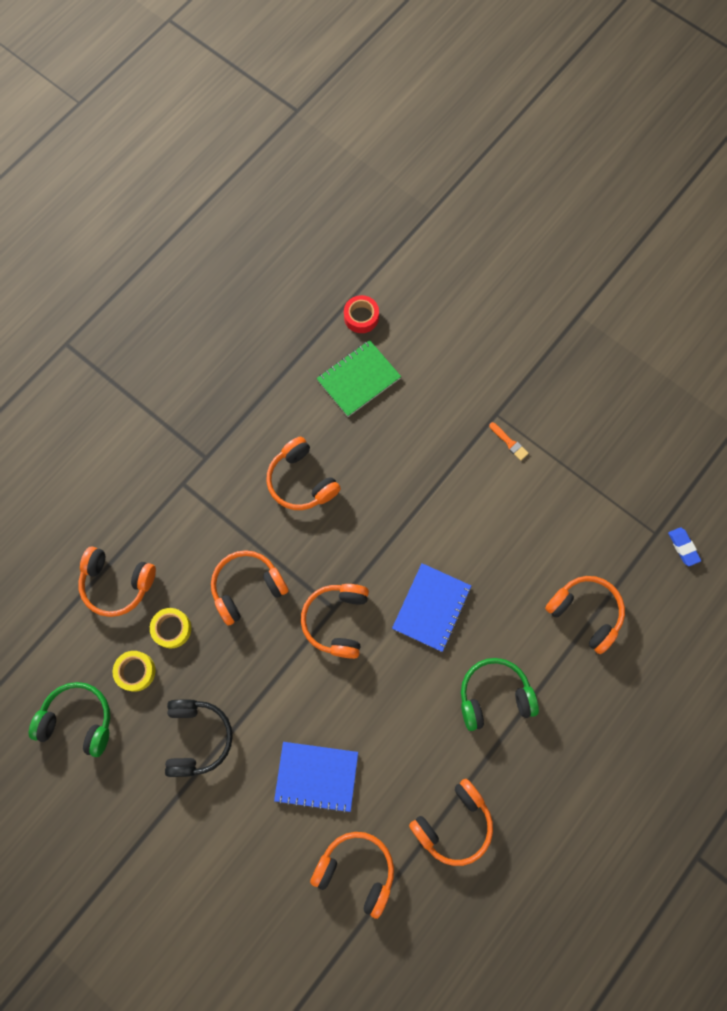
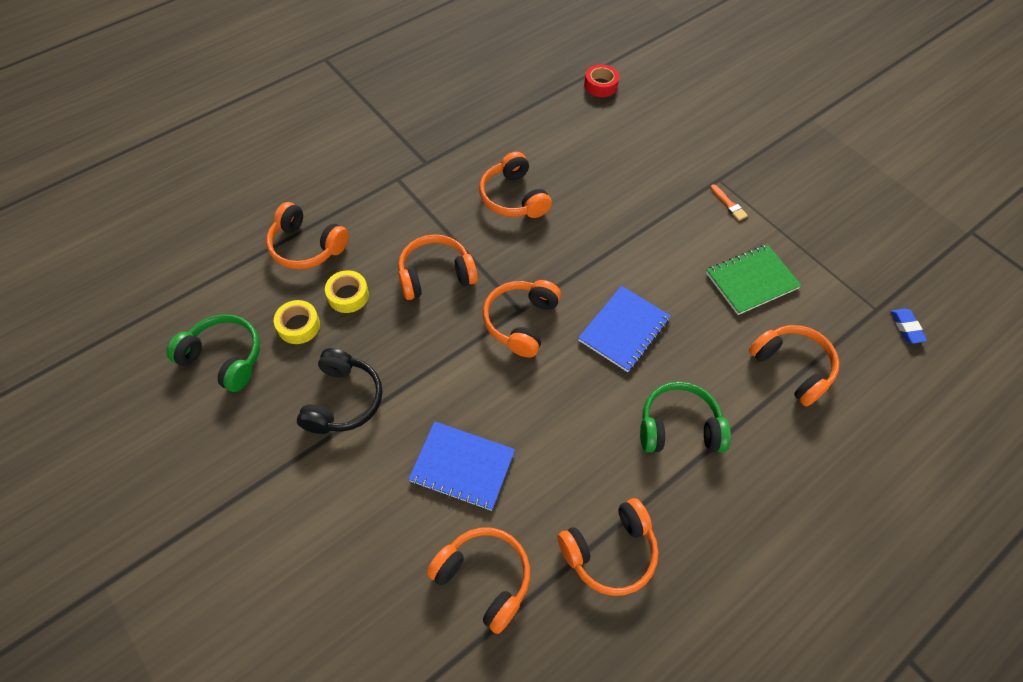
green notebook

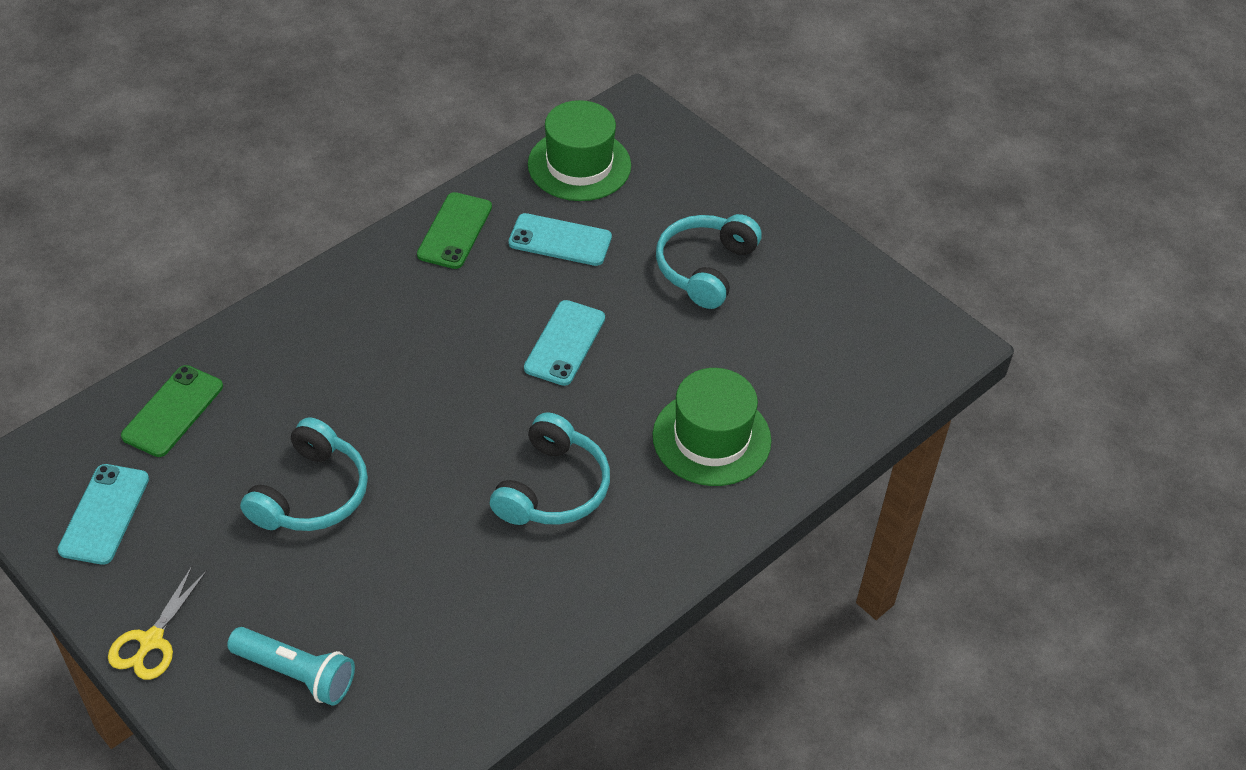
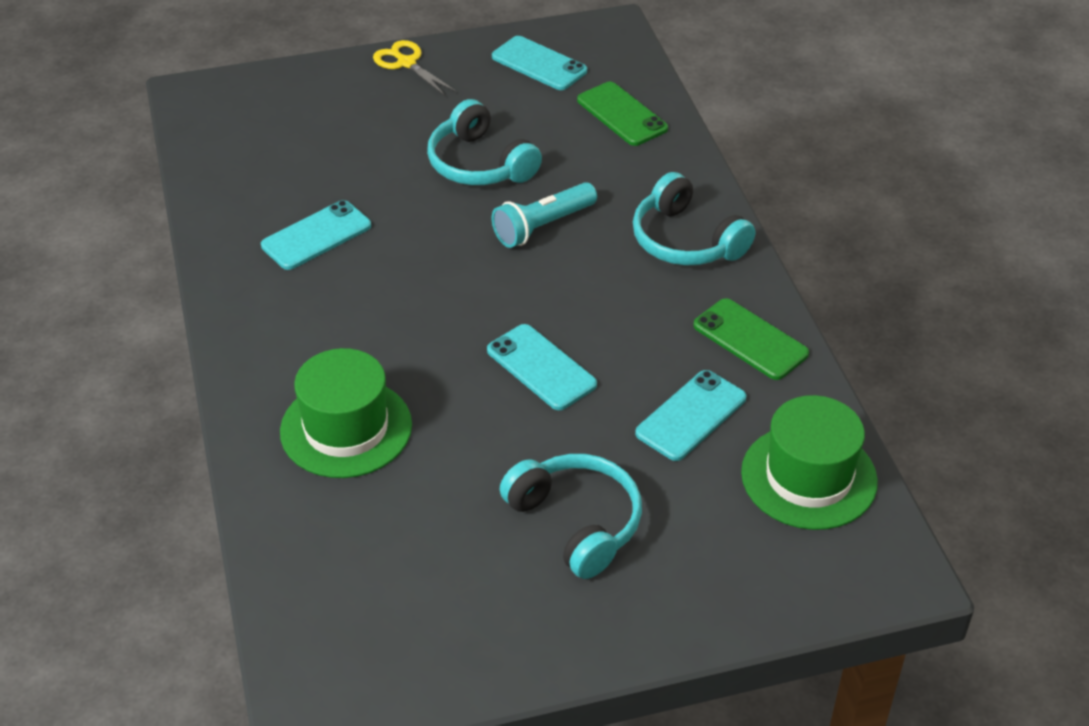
turquoise phone (1st from left)
turquoise flashlight
turquoise headphones (3rd from left)

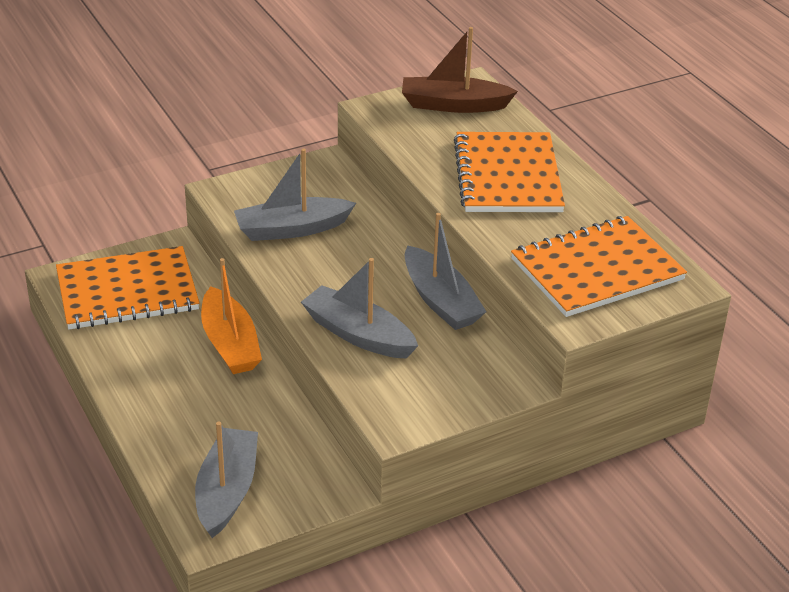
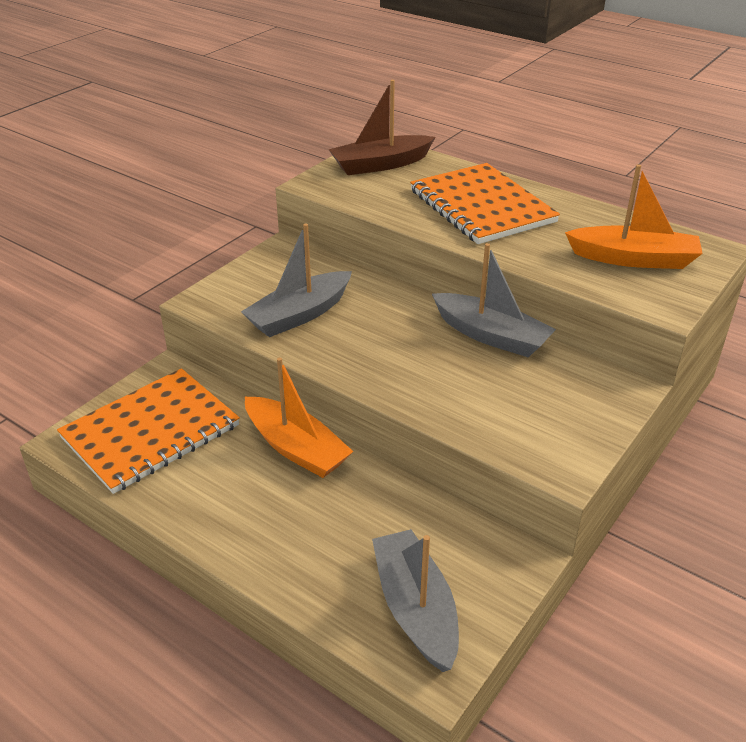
orange boat (2nd from left)
grey boat (3rd from left in the first image)

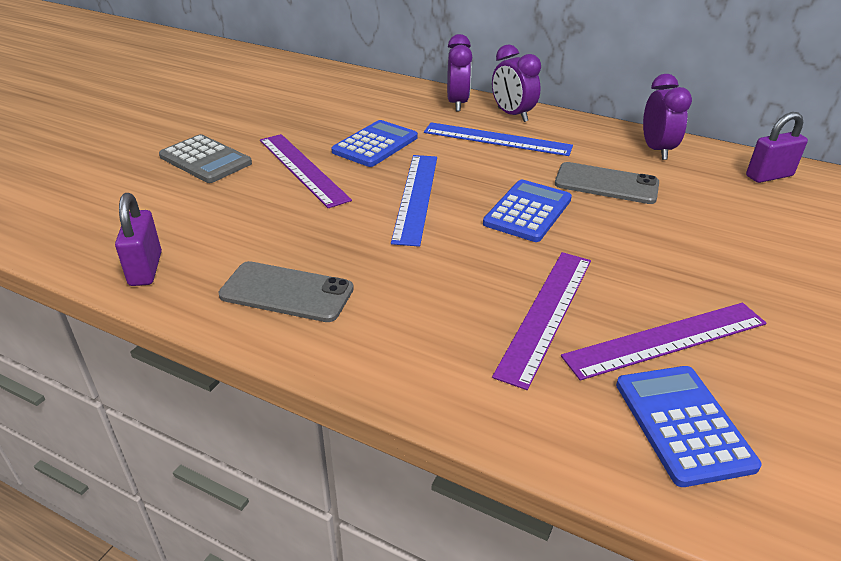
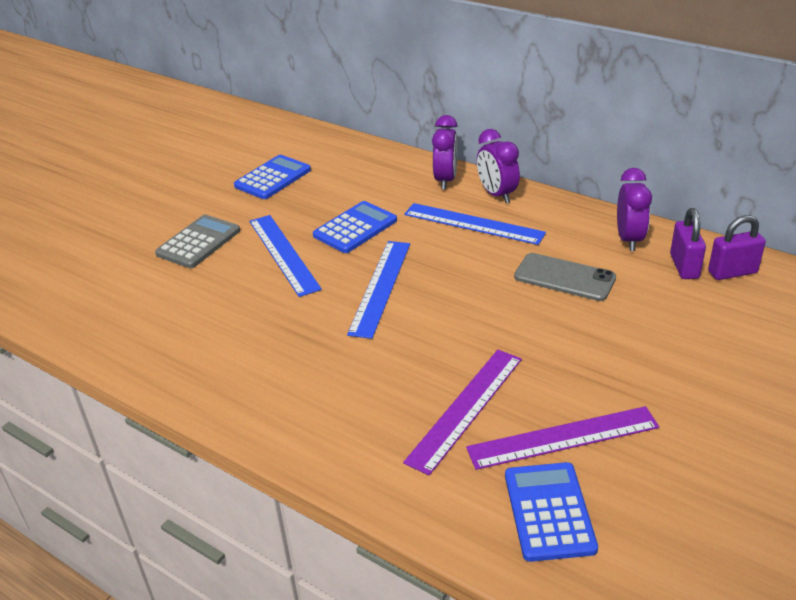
grey calculator
blue calculator (1st from left)
blue ruler (1st from left)
purple padlock (1st from left)
grey phone (1st from left in the first image)

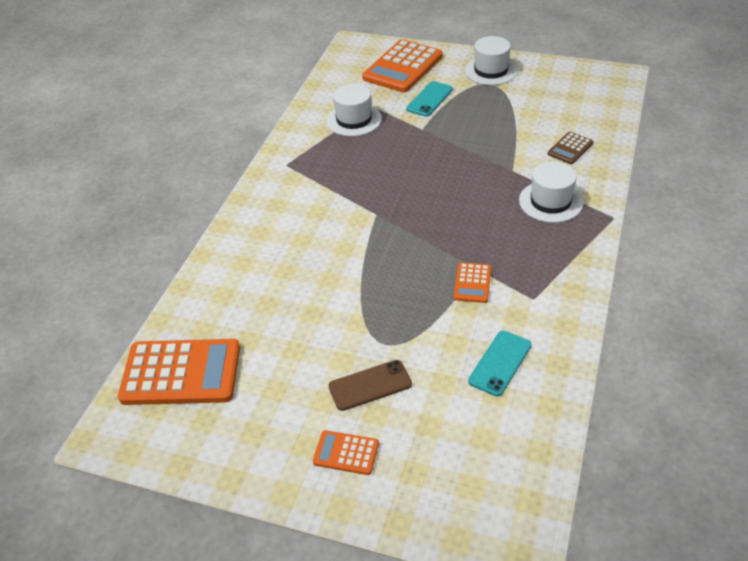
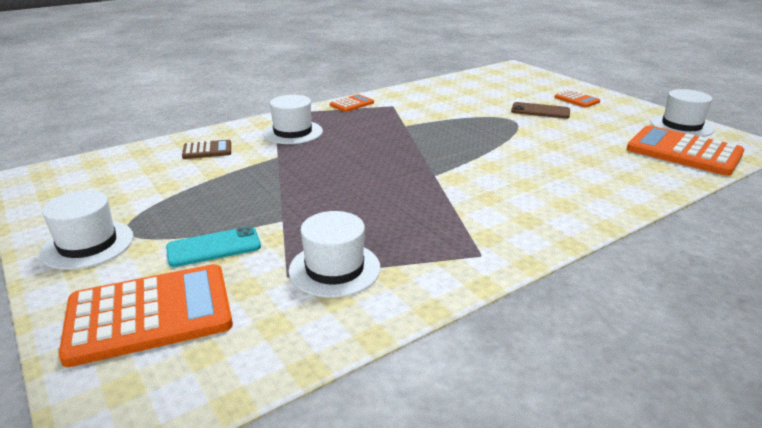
orange calculator (2nd from left)
white hat (4th from left)
turquoise phone (2nd from left in the first image)

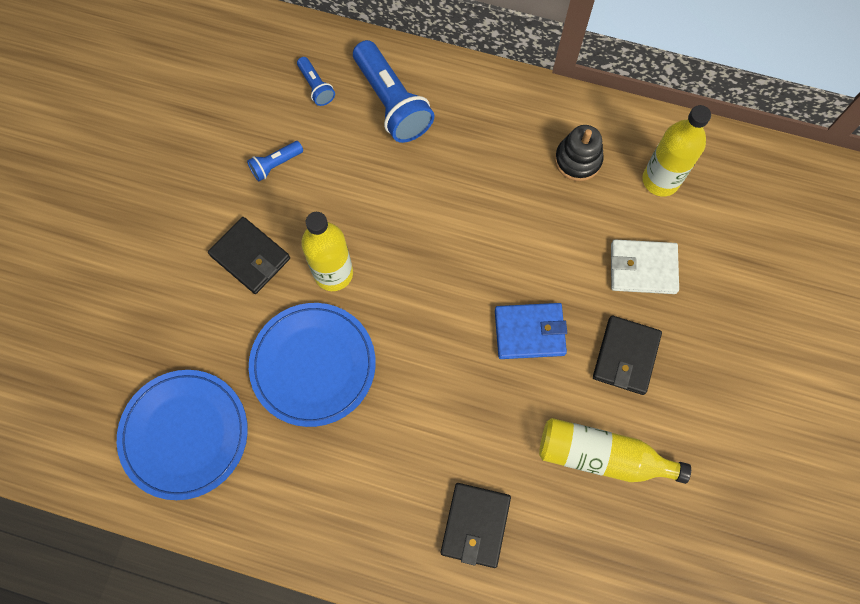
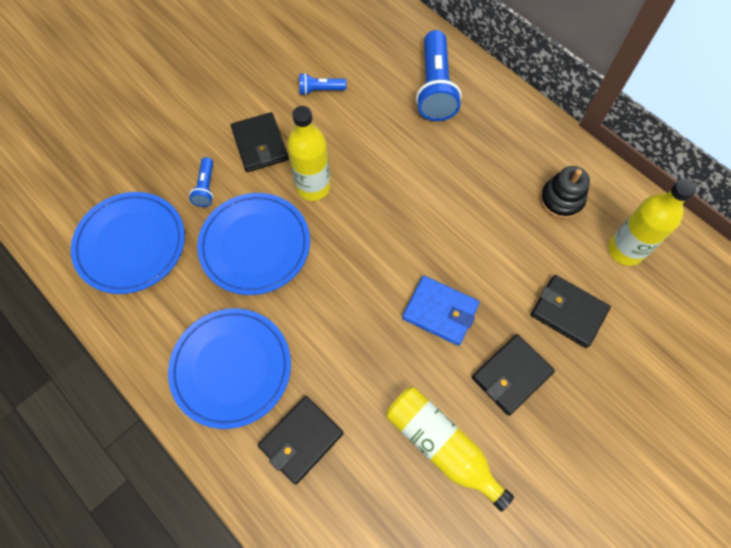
blue plate (2nd from left)
blue flashlight (1st from left)
black wallet (4th from left)

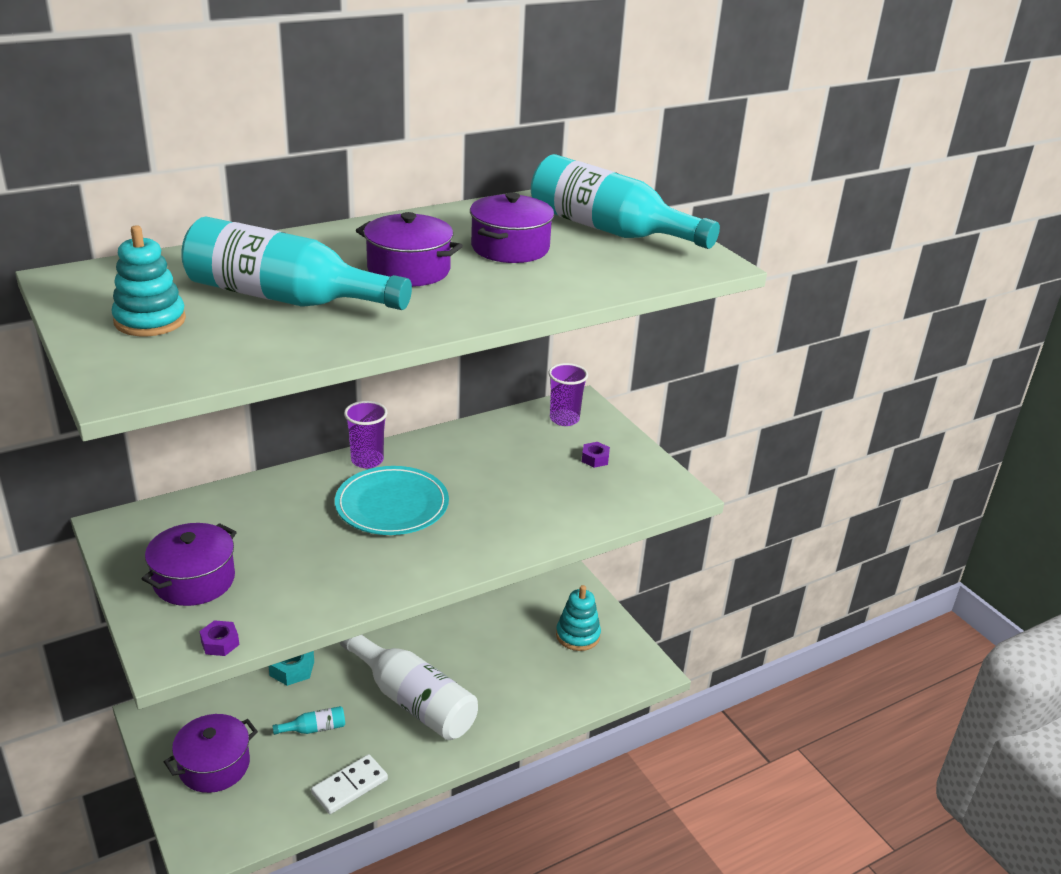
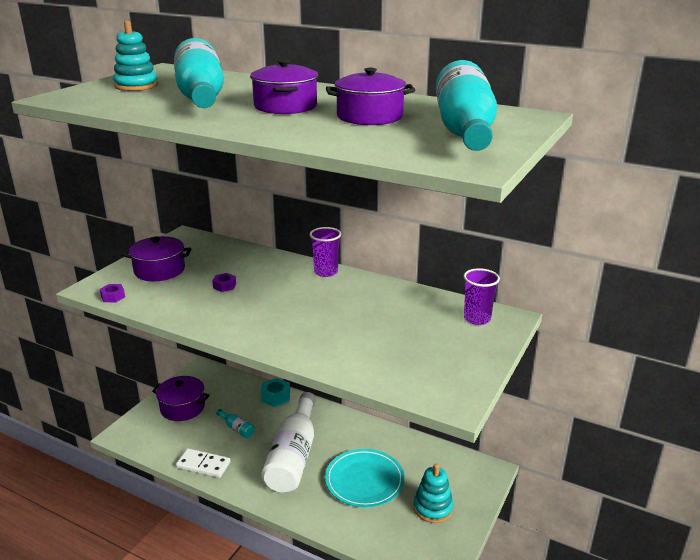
purple nut (2nd from left)
turquoise plate

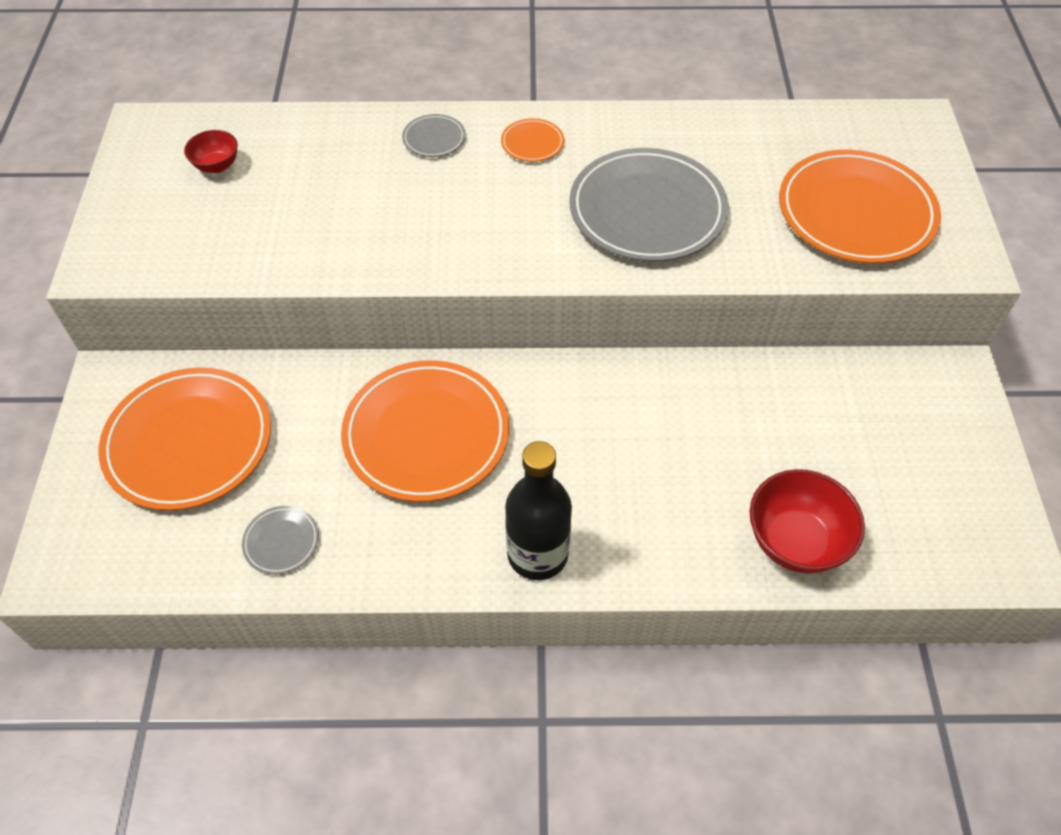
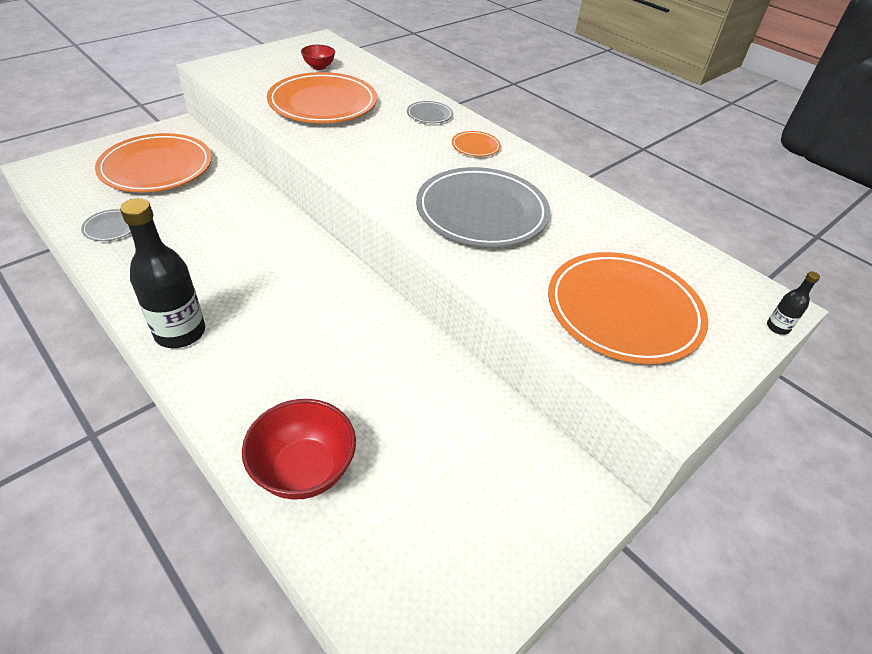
orange plate (2nd from left)
black bottle (2nd from left)

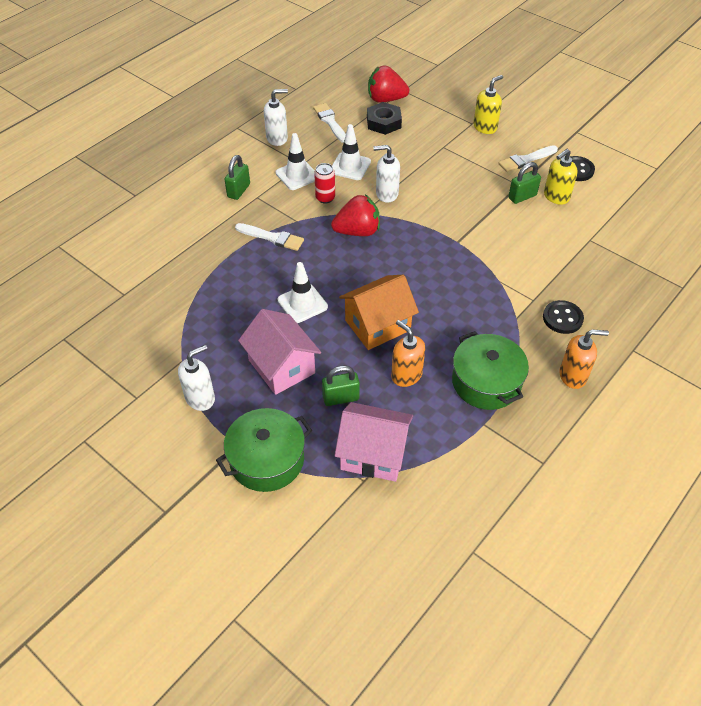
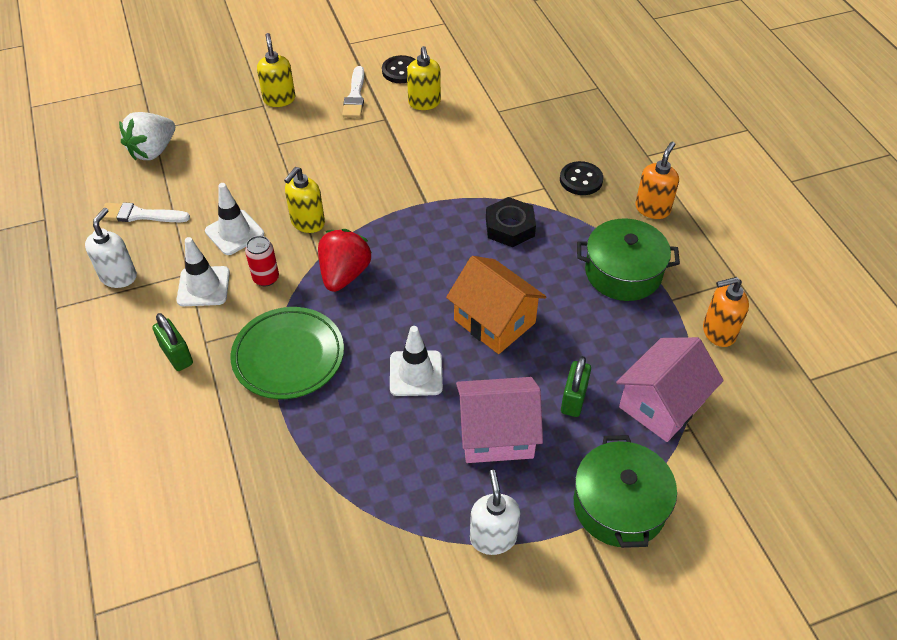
white strawberry
green plate
yellow soap dispenser (2nd from left)
orange house
black nut
orange soap dispenser (2nd from left)
green padlock (3rd from left in the first image)

